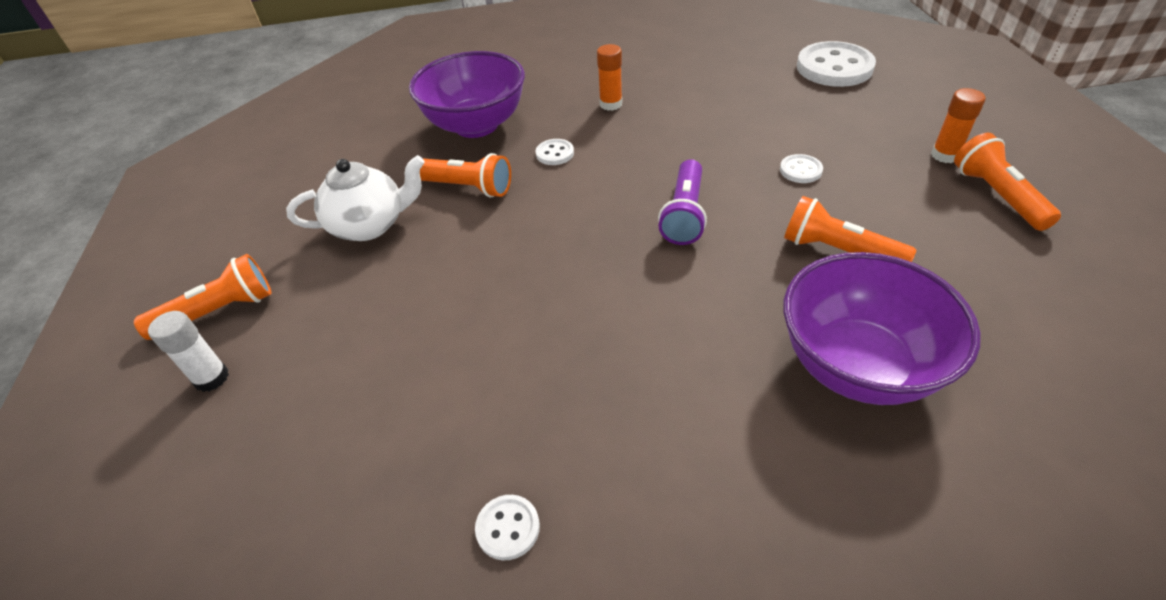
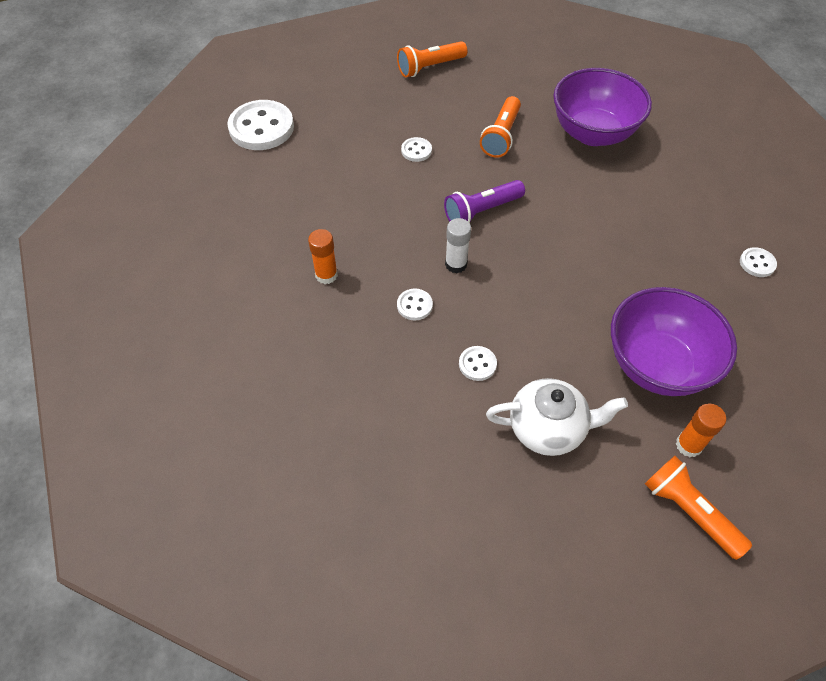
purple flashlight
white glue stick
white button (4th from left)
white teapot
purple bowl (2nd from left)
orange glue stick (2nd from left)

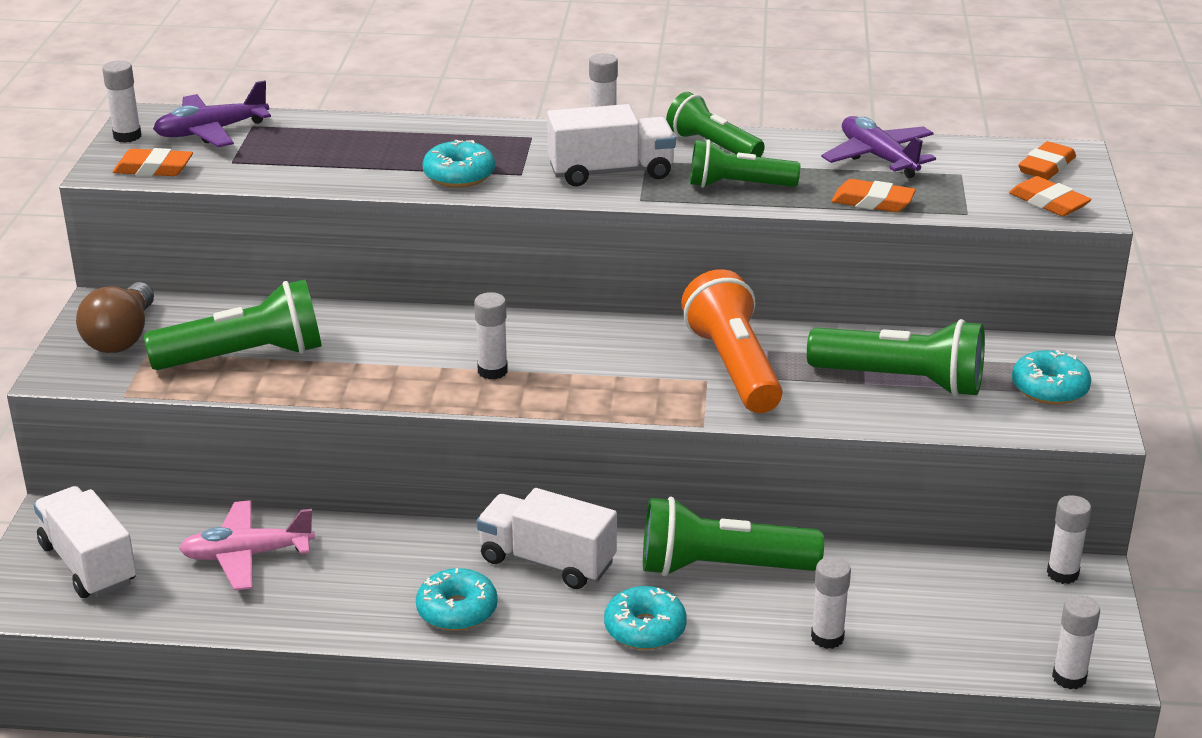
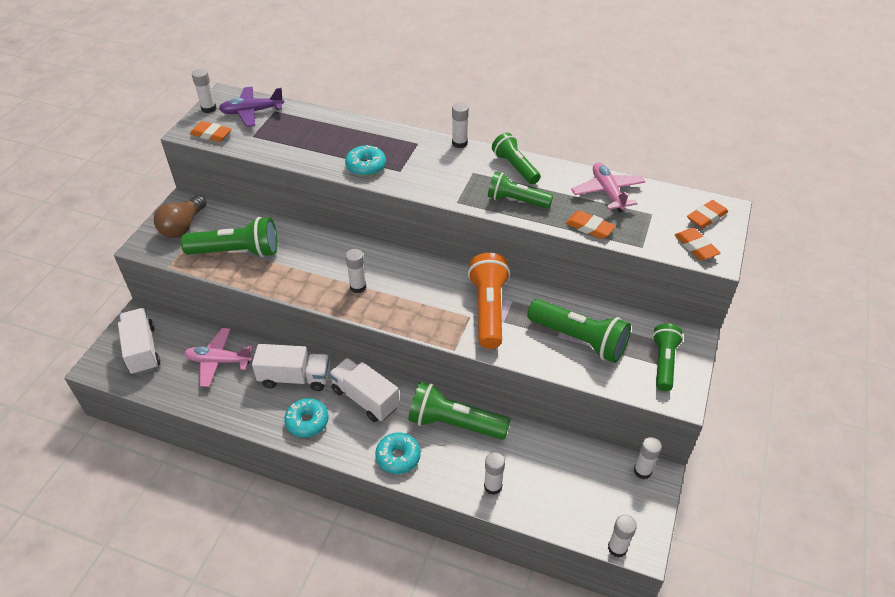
white truck (2nd from left)
pink plane (2nd from left)
green flashlight (6th from left)

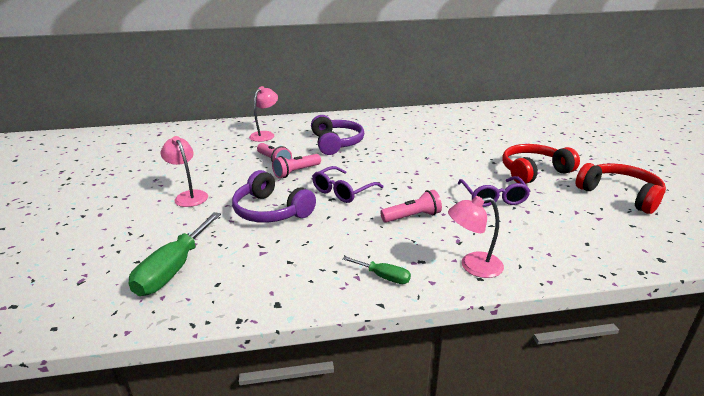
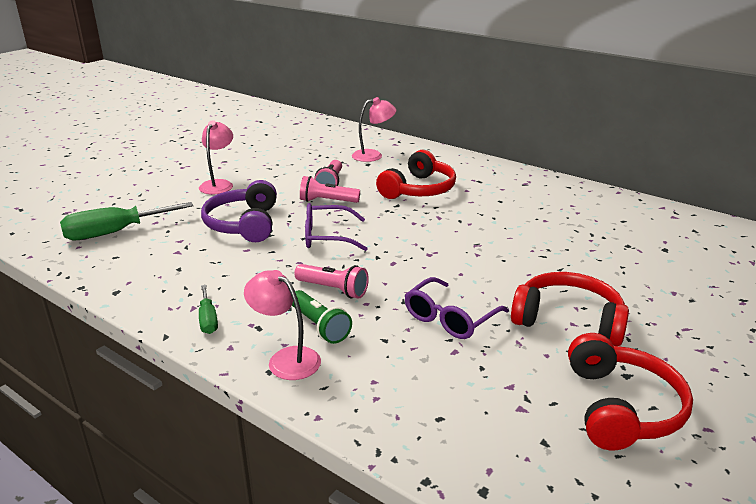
green flashlight
red headphones (1st from left)

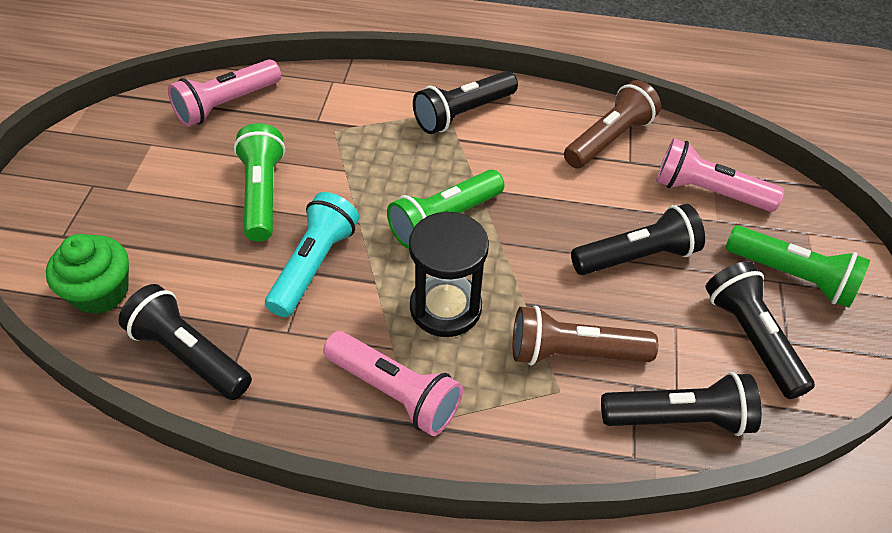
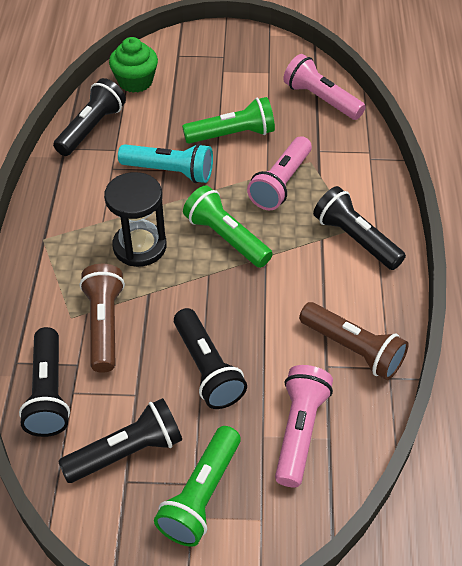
pink flashlight (1st from left)

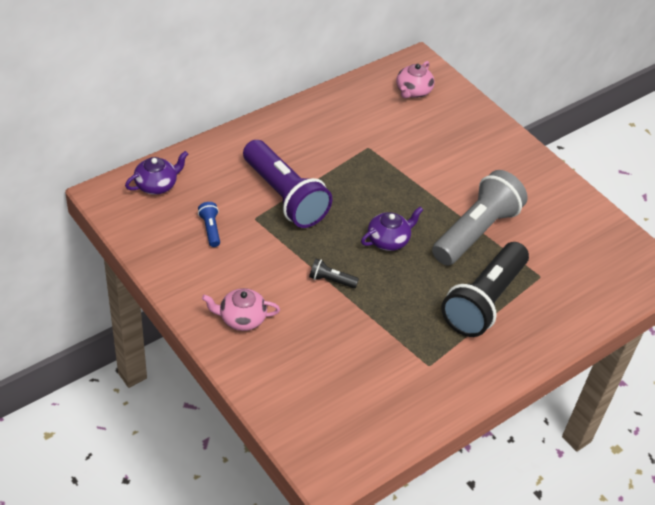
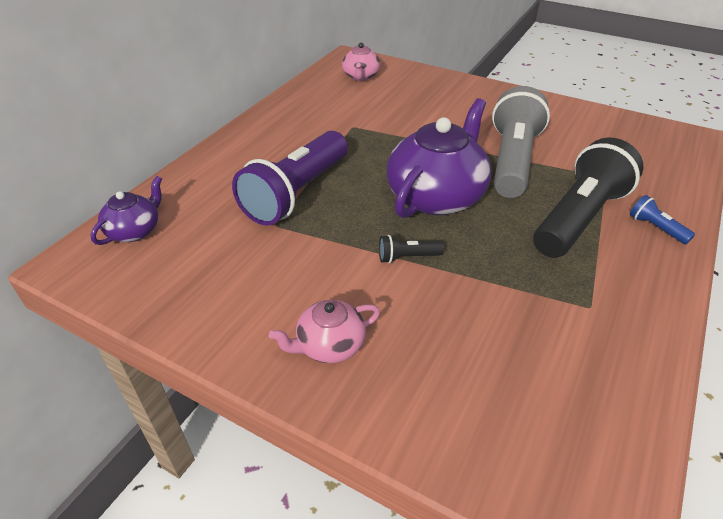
purple flashlight
purple teapot (2nd from left)
black flashlight (2nd from left)
blue flashlight

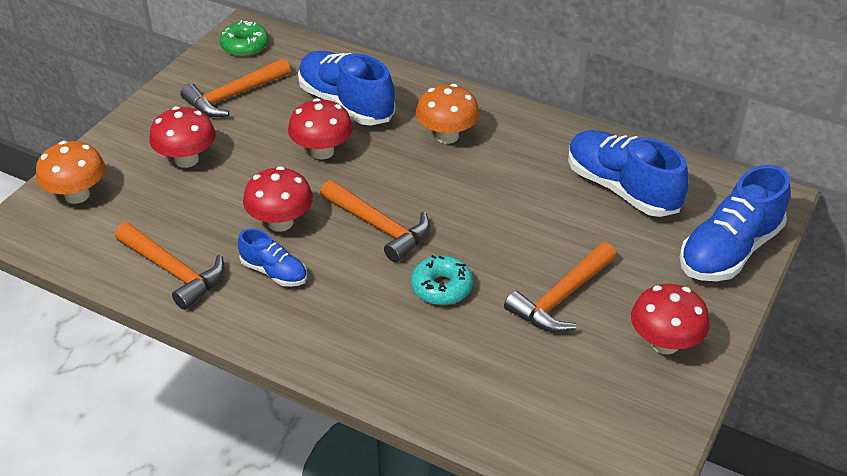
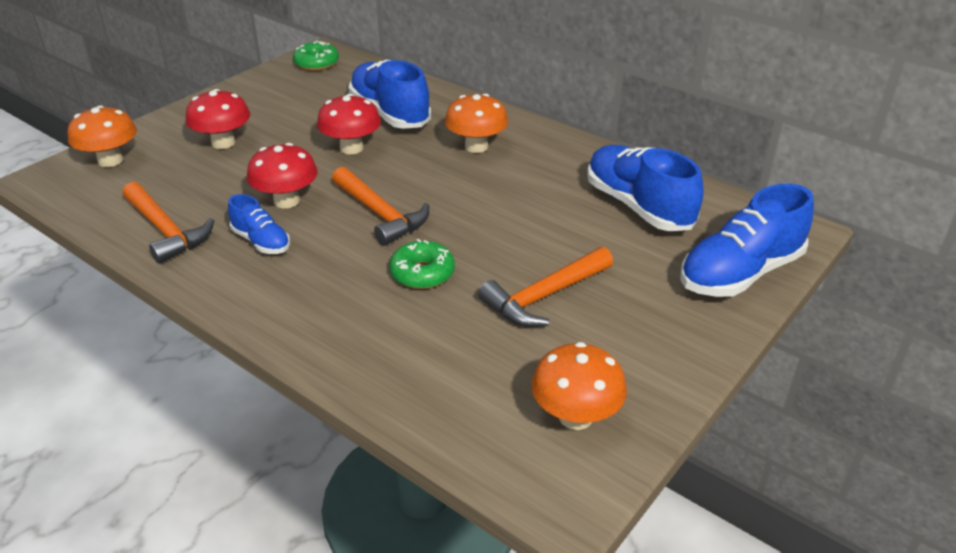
green donut (2nd from left)
orange mushroom (3rd from left)
orange hammer (2nd from left in the first image)
red mushroom (4th from left in the first image)

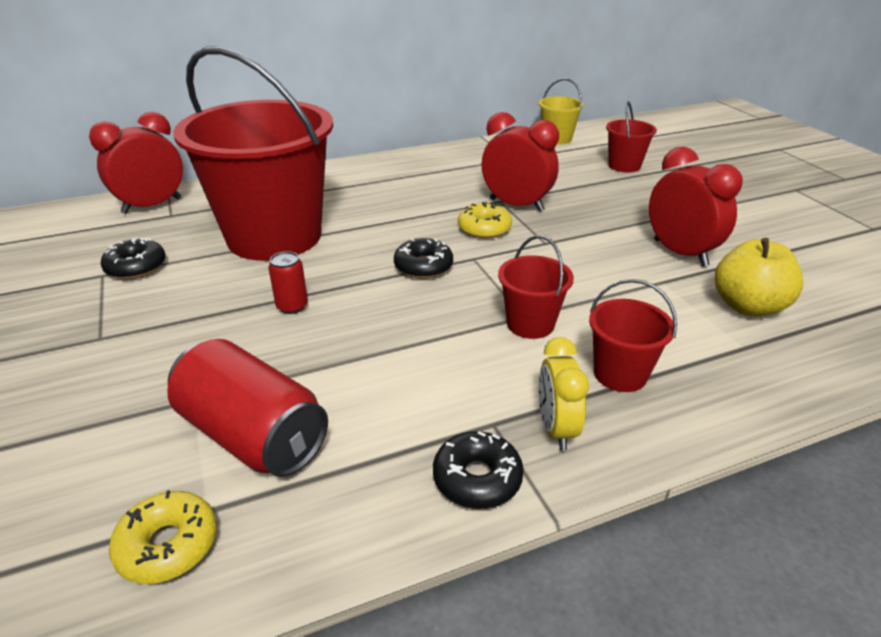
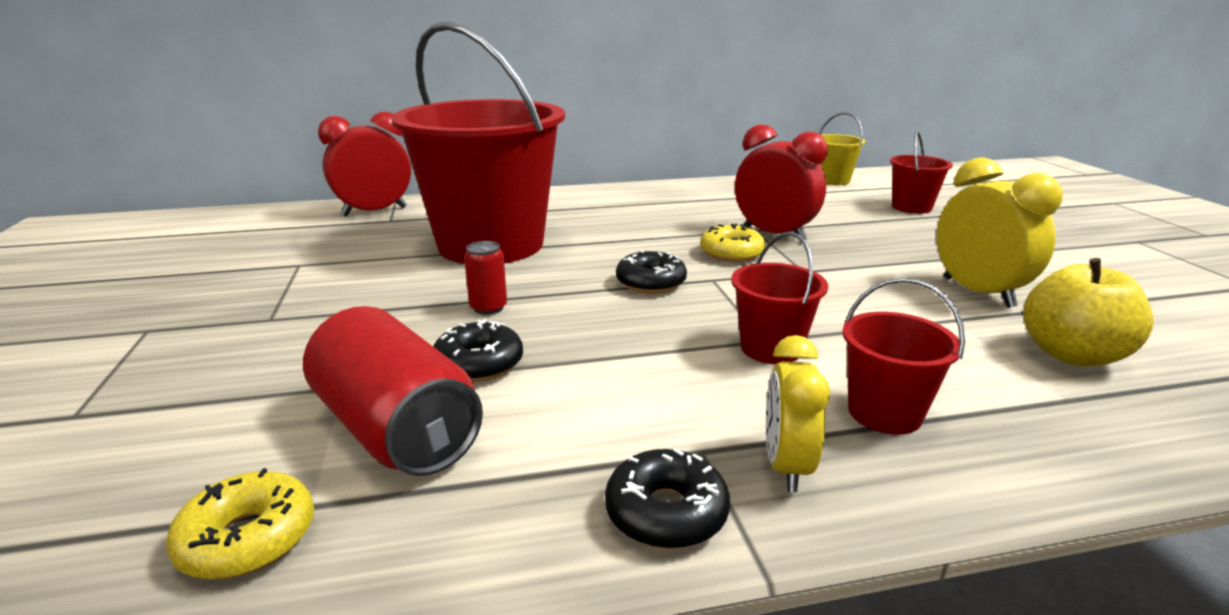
black donut (1st from left)
yellow clock (2nd from left)

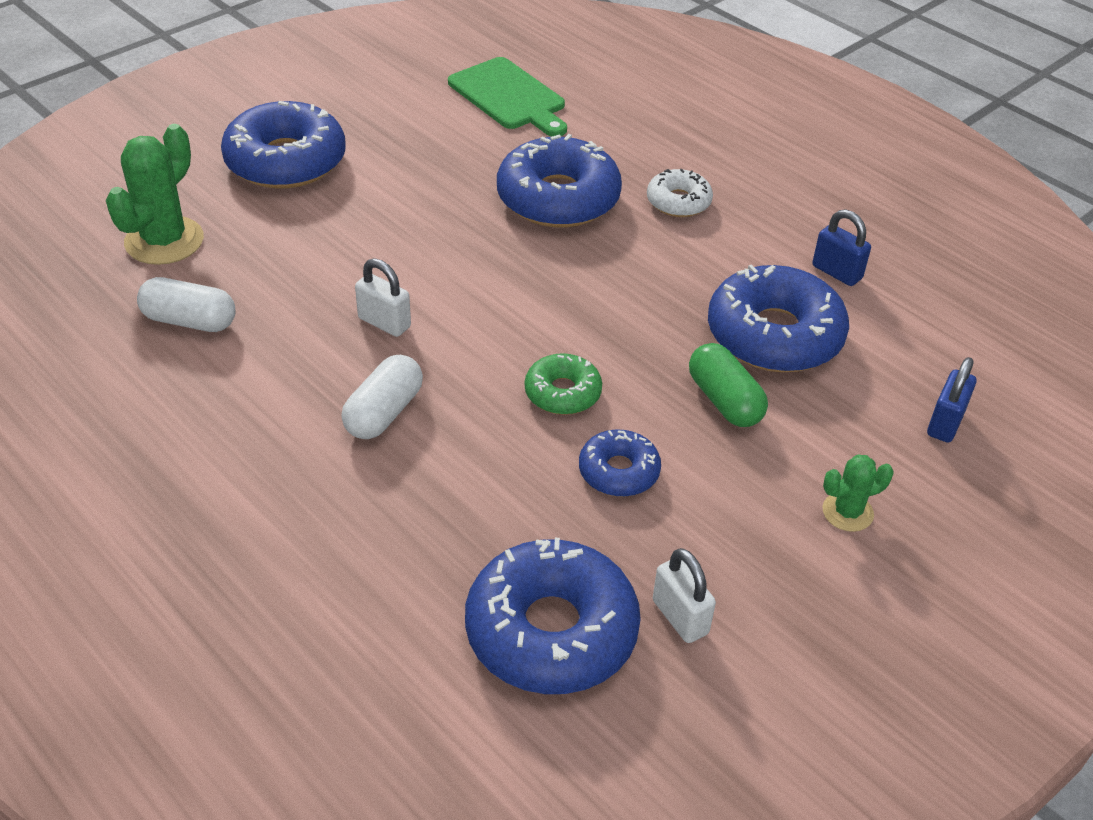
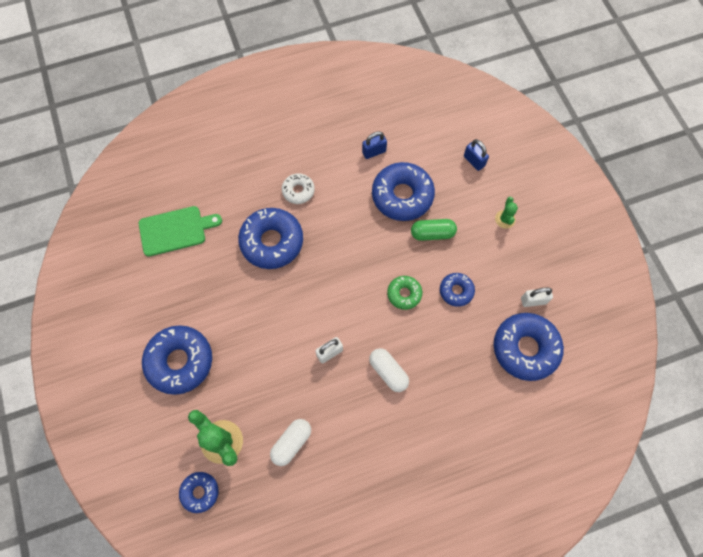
blue donut (2nd from left)

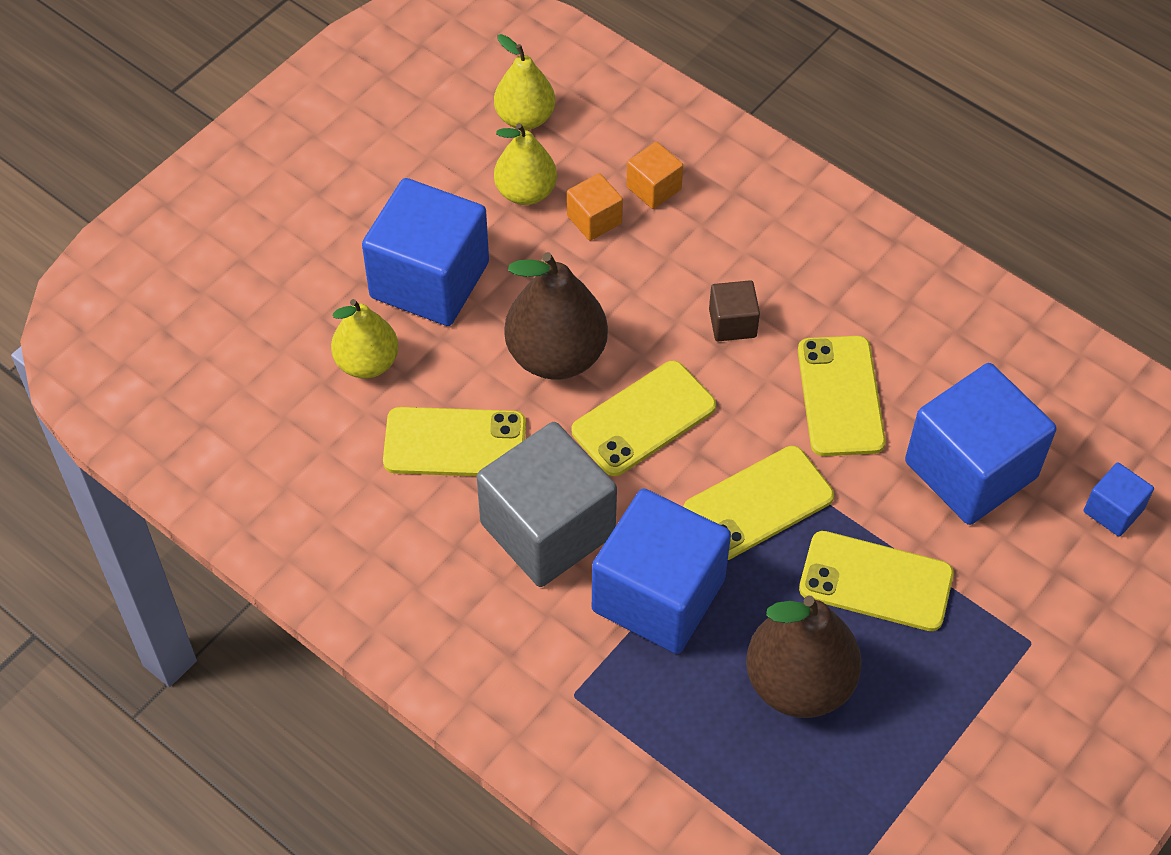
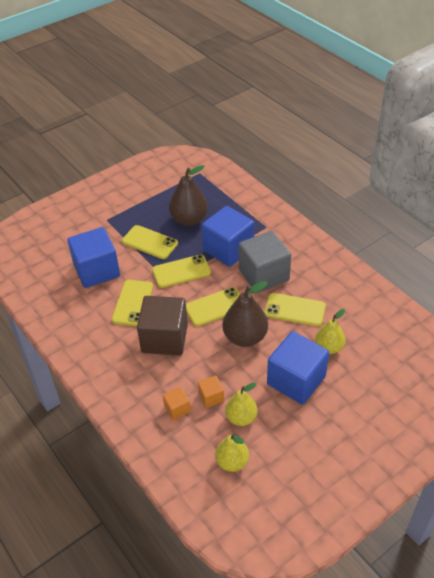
brown cube
blue cube (4th from left in the first image)

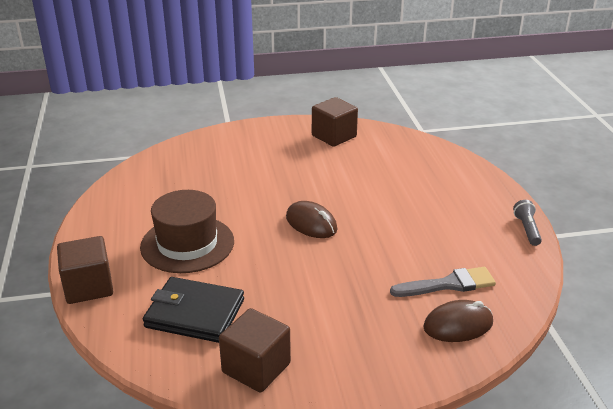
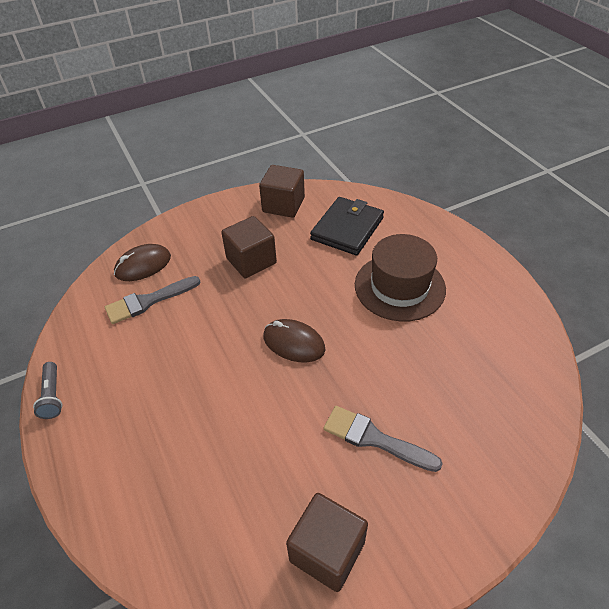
brown cube (1st from left)
black wallet
grey brush (2nd from left)

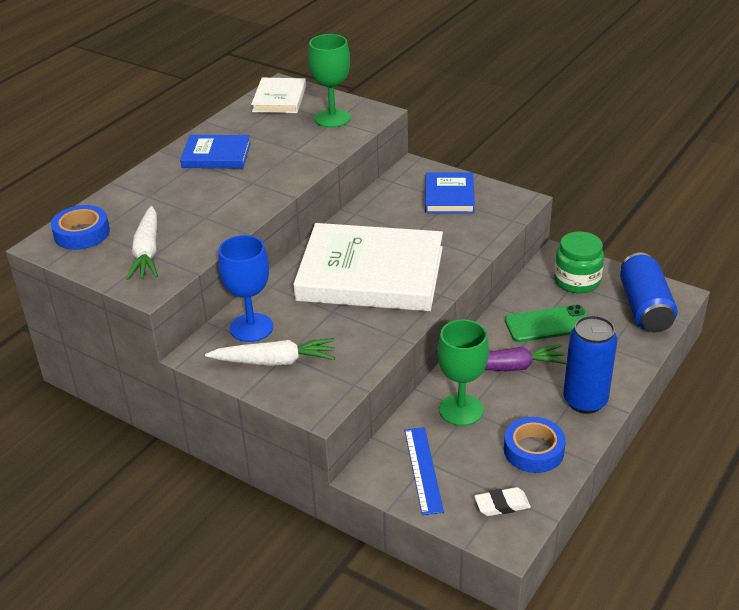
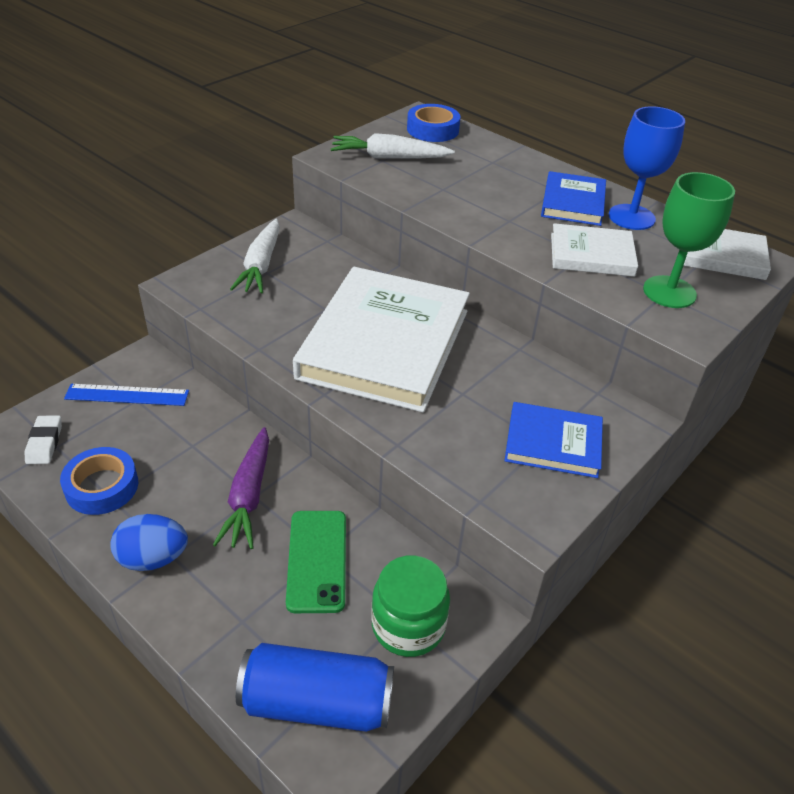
blue egg
white book (2nd from left)
blue goblet
green goblet (2nd from left in the first image)

